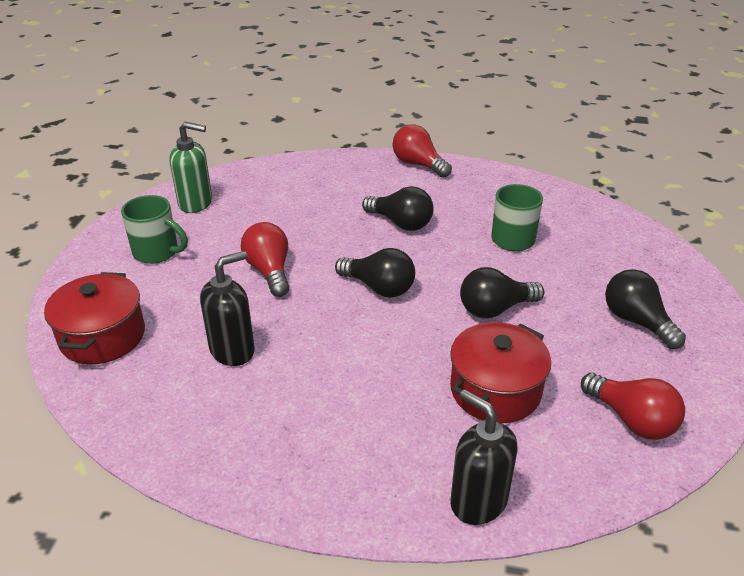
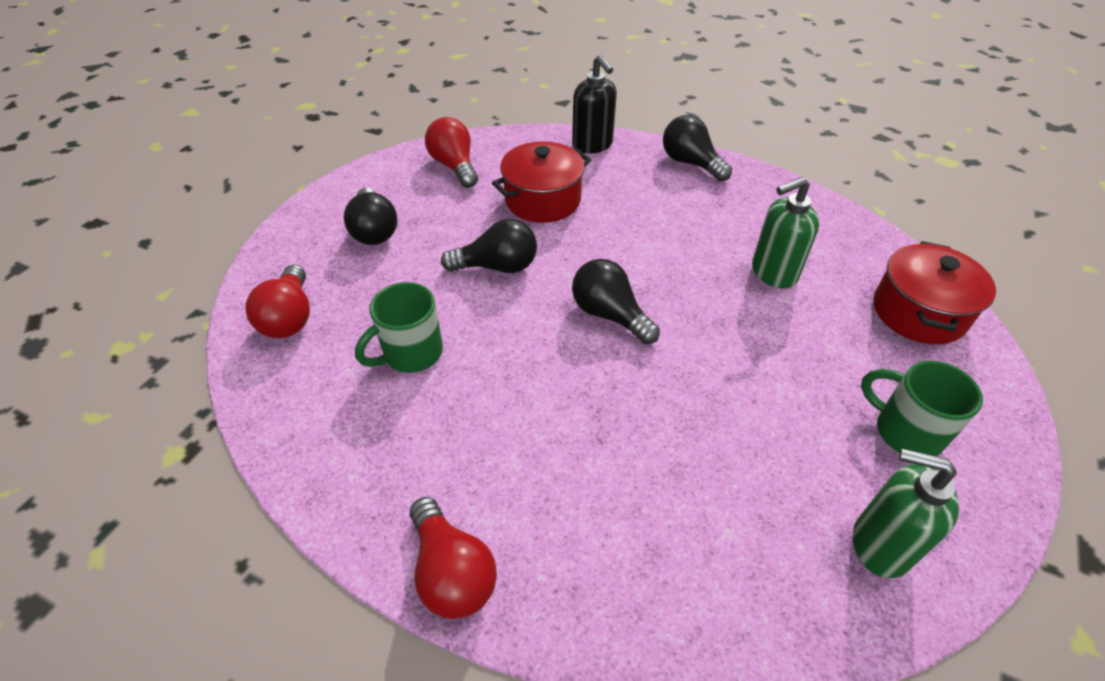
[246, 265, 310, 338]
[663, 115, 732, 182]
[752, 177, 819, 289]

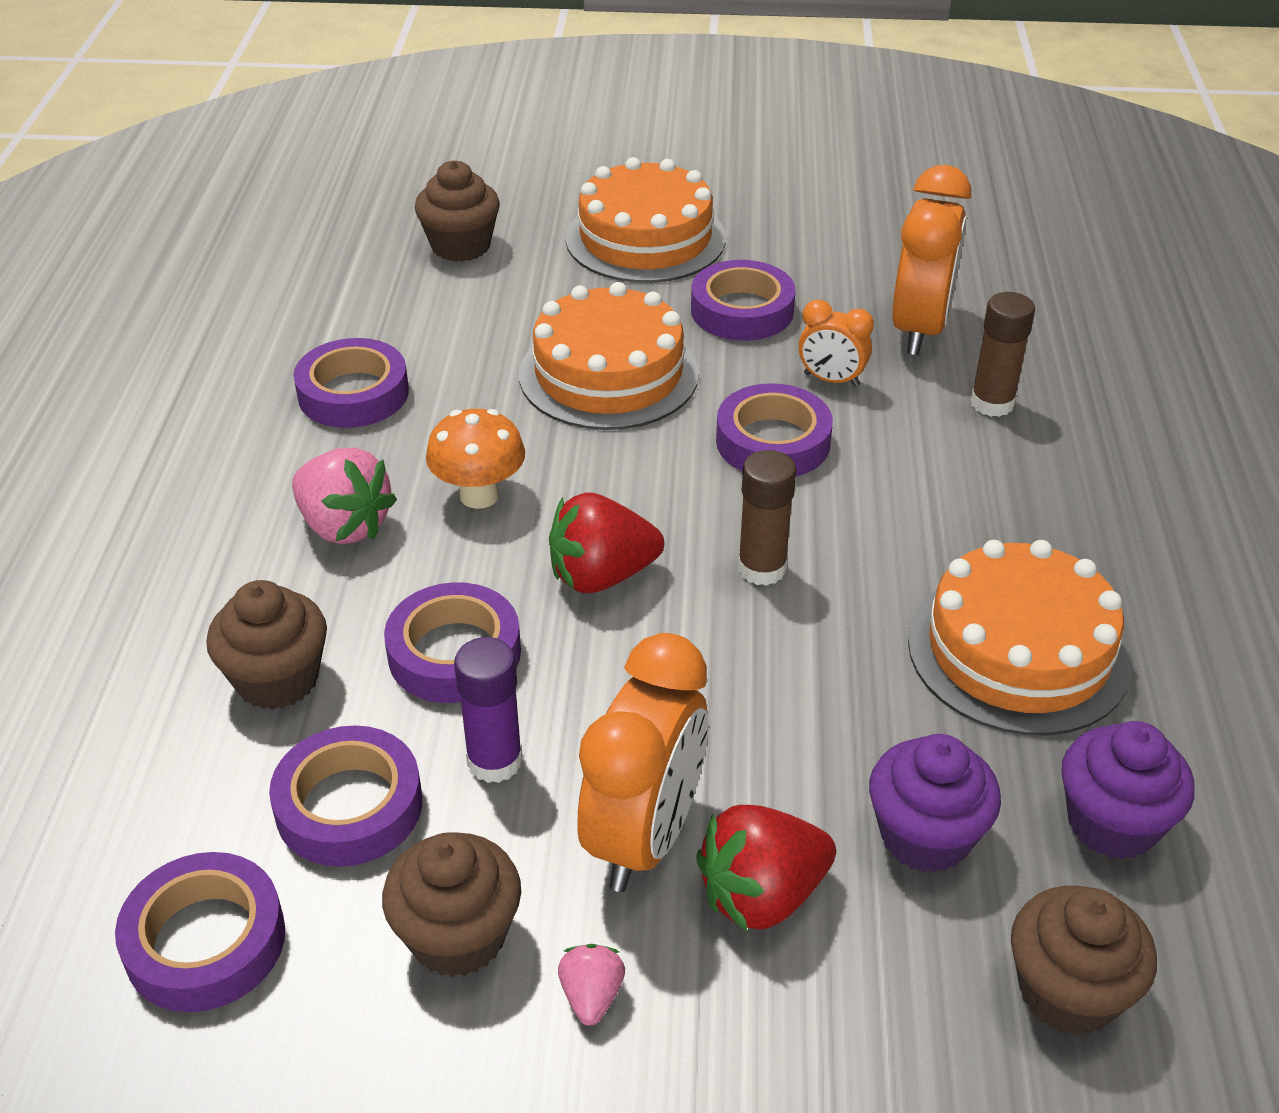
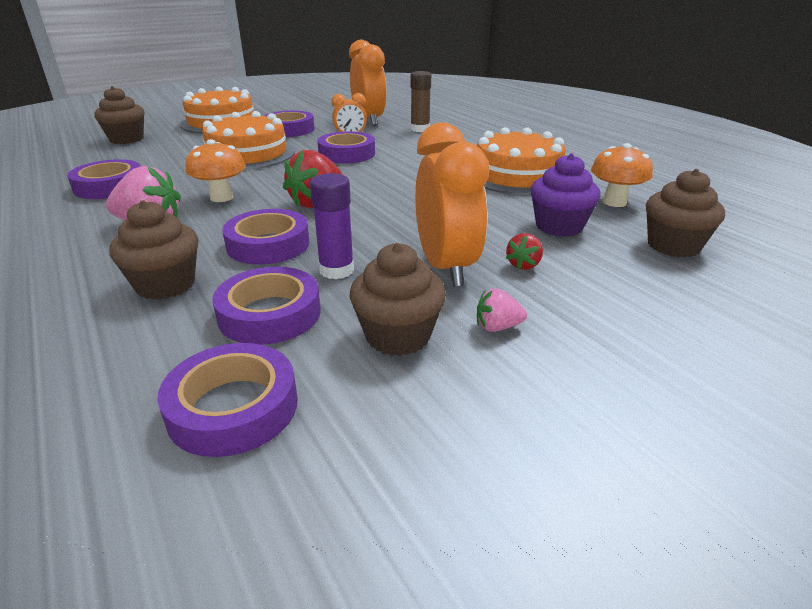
[477, 288, 527, 332]
[506, 233, 543, 270]
[591, 143, 653, 207]
[738, 450, 796, 586] (first image)

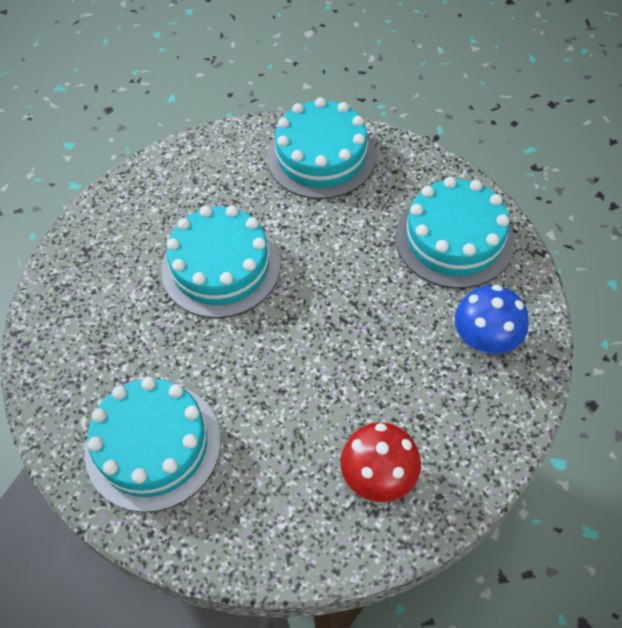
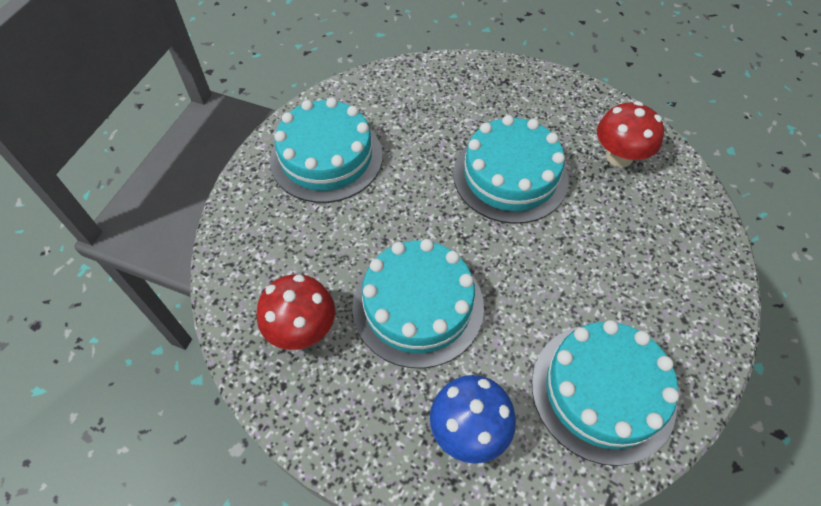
[352, 239, 484, 368]
[597, 101, 664, 167]

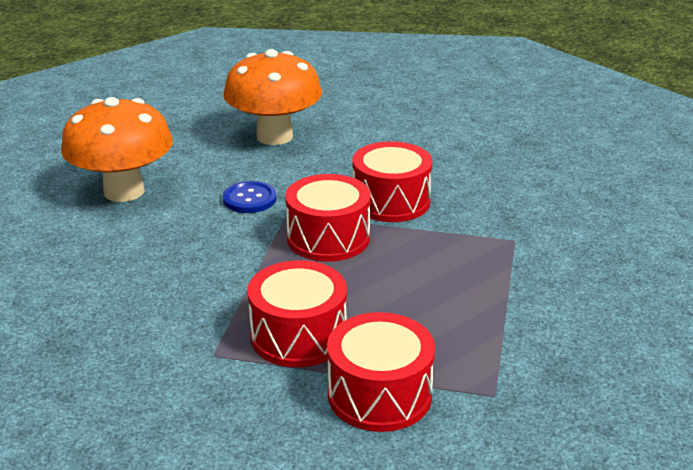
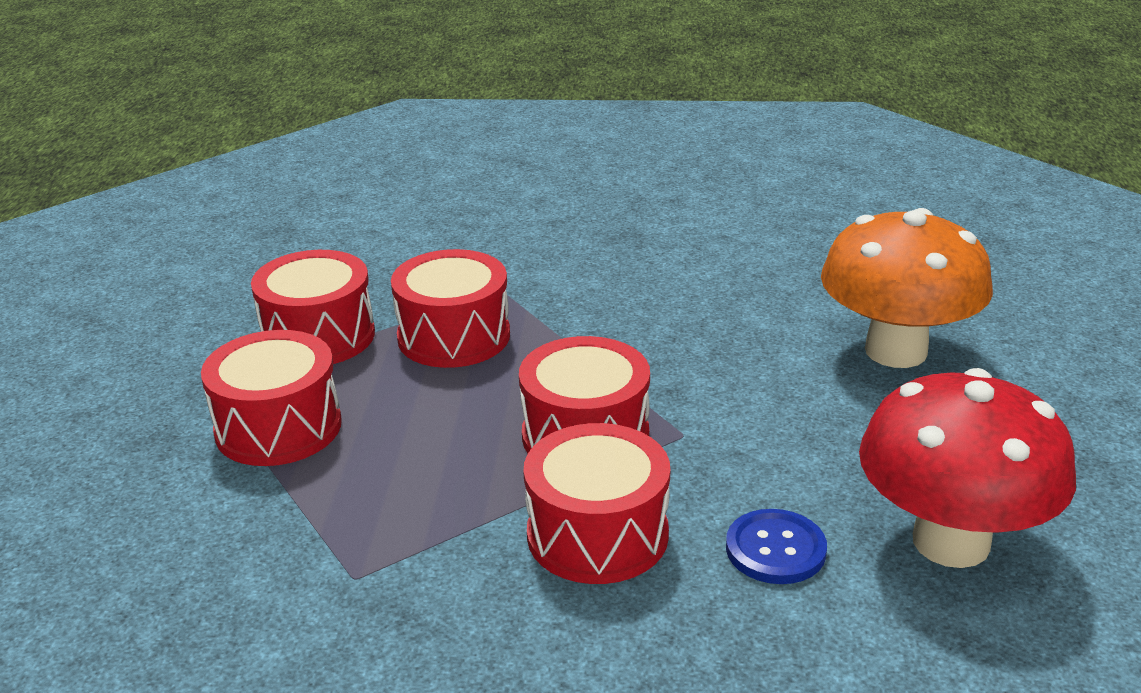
[201, 330, 342, 466]
[726, 509, 827, 584]
[859, 368, 1076, 568]

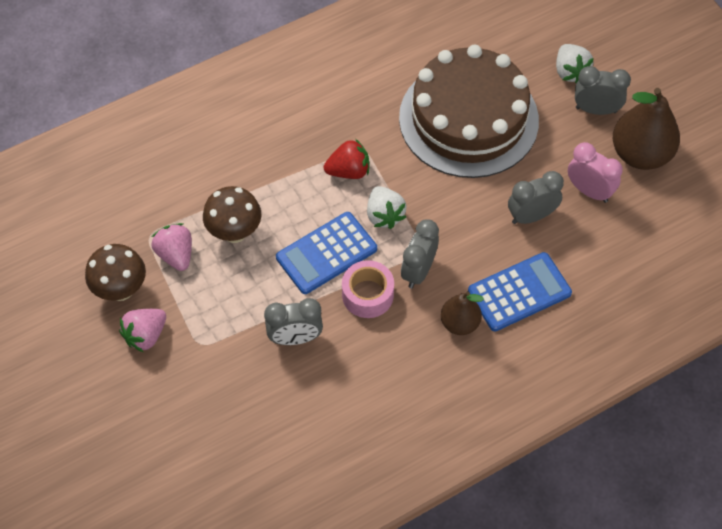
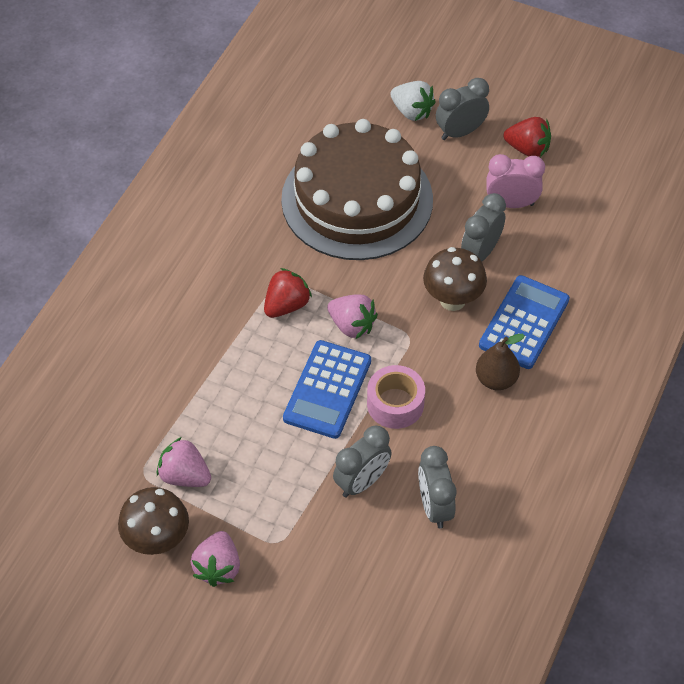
[327, 294, 378, 339]
[418, 446, 456, 529]
[423, 247, 487, 311]
[503, 117, 551, 157]

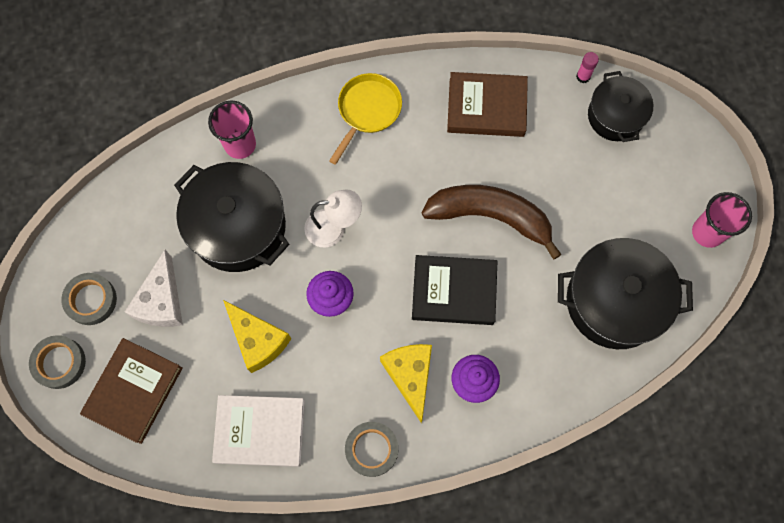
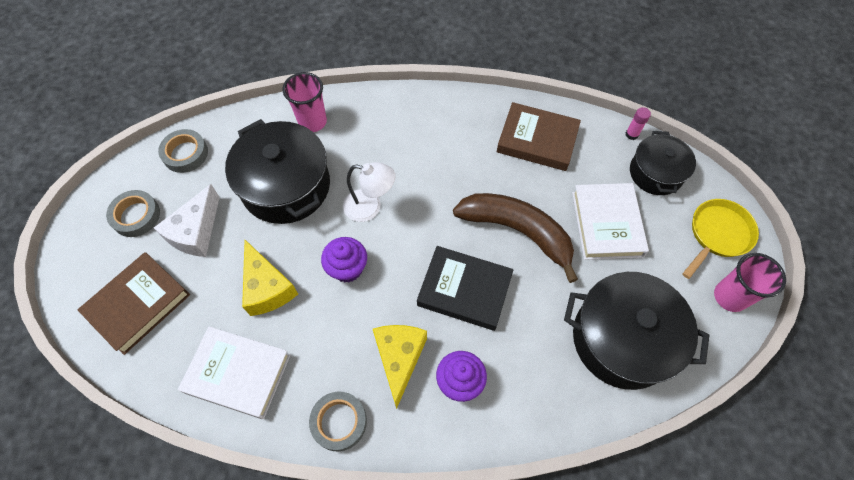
[158, 129, 208, 173]
[572, 183, 649, 260]
[682, 199, 759, 279]

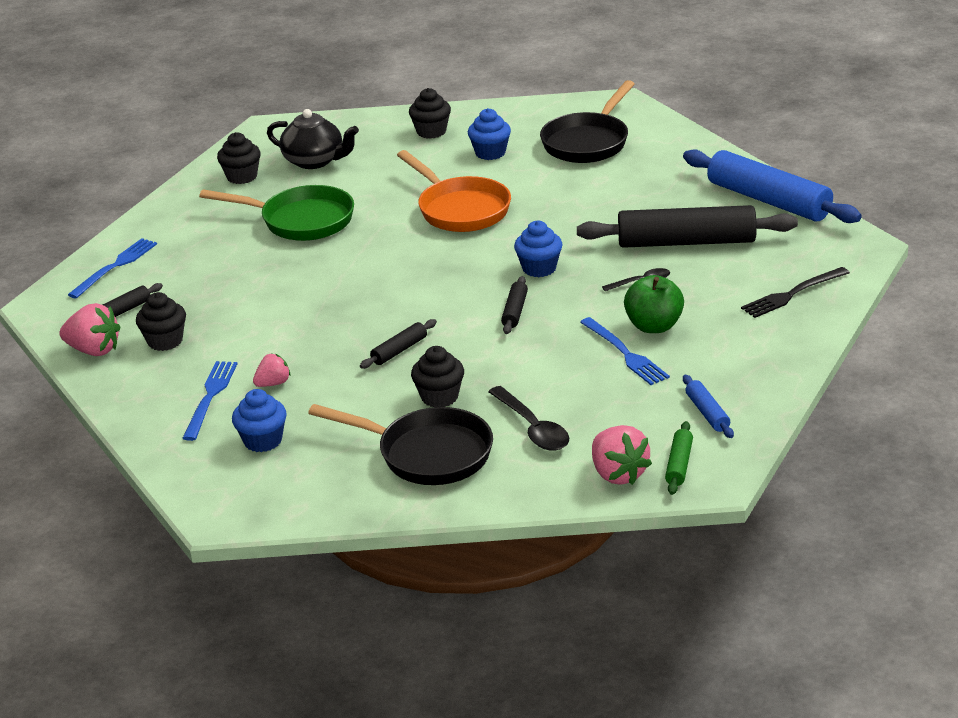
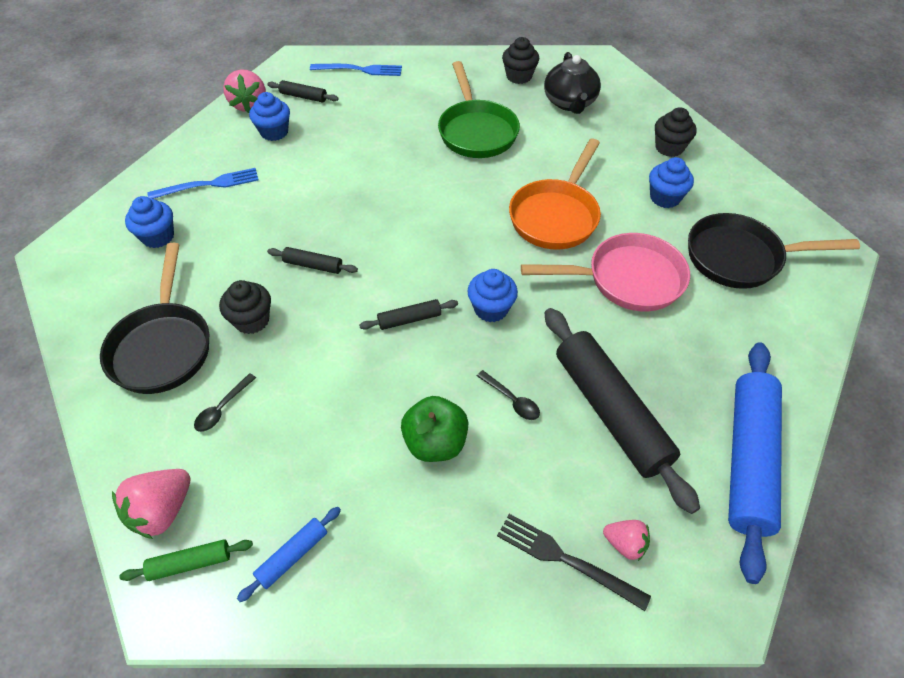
[194, 373, 256, 432]
[249, 92, 290, 141]
[521, 233, 690, 311]
[603, 520, 650, 561]
[580, 317, 670, 385] (first image)

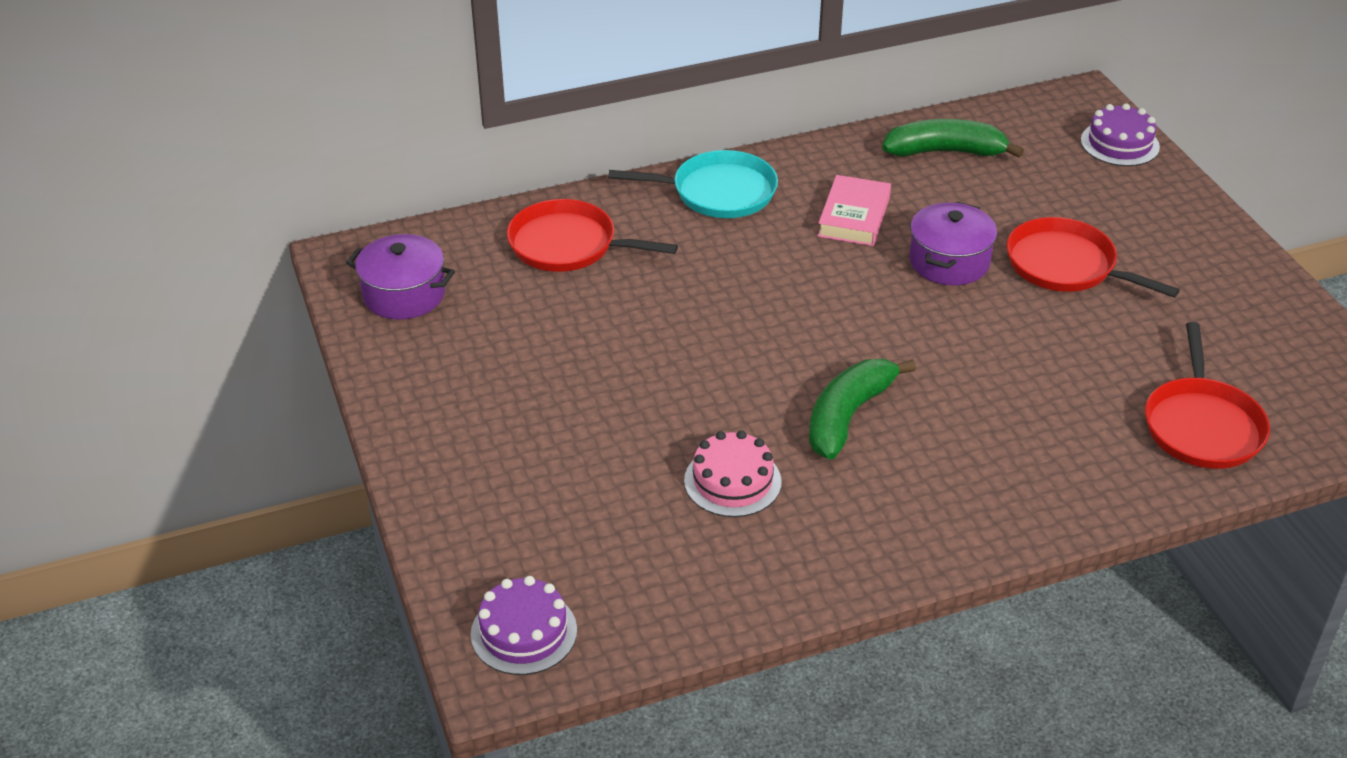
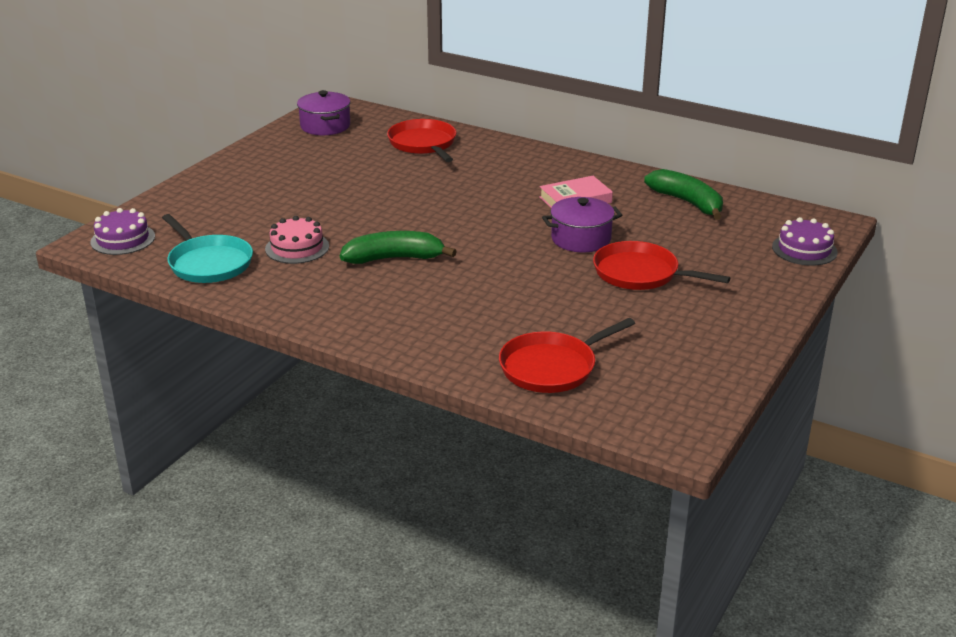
[162, 214, 253, 283]
[593, 241, 730, 290]

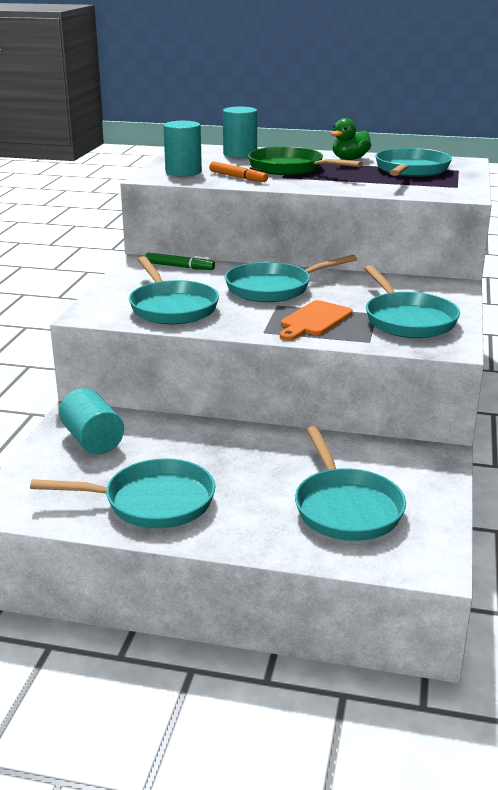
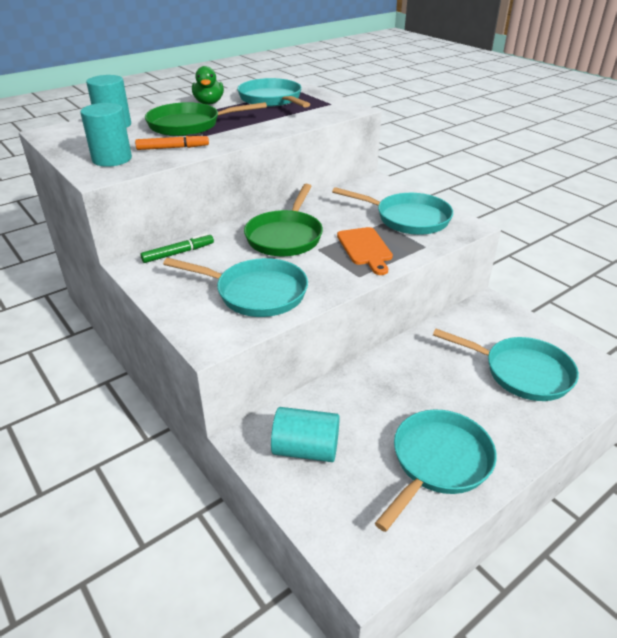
[244, 184, 323, 256]

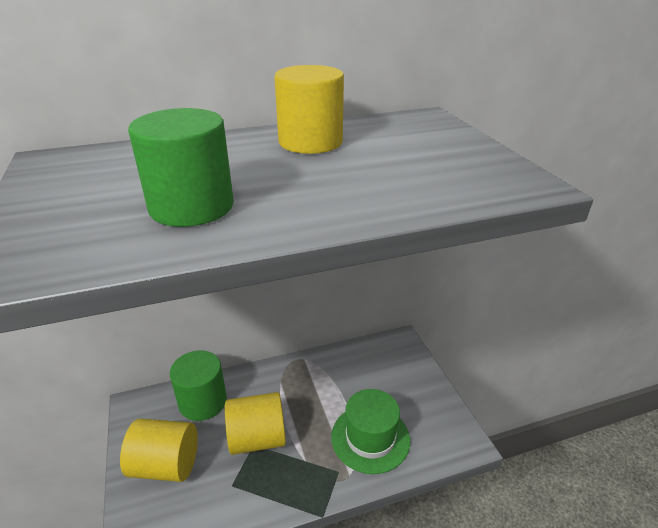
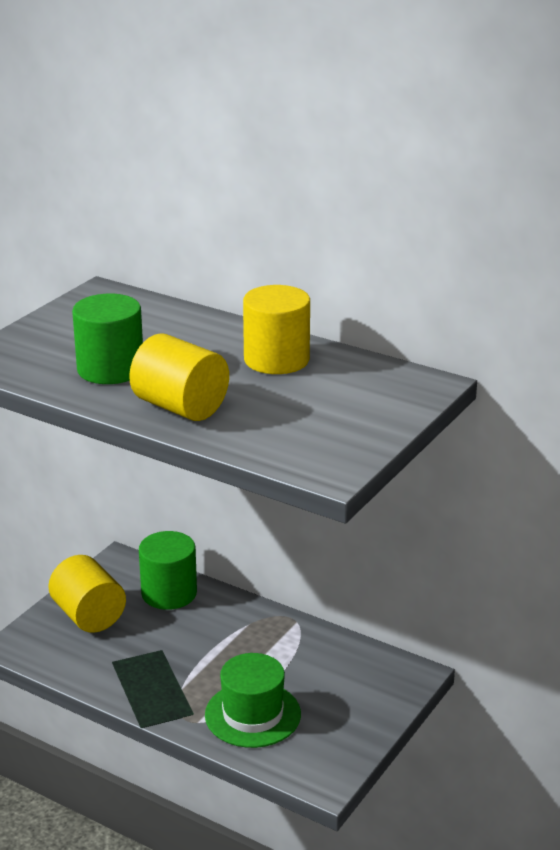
[129, 333, 229, 421]

